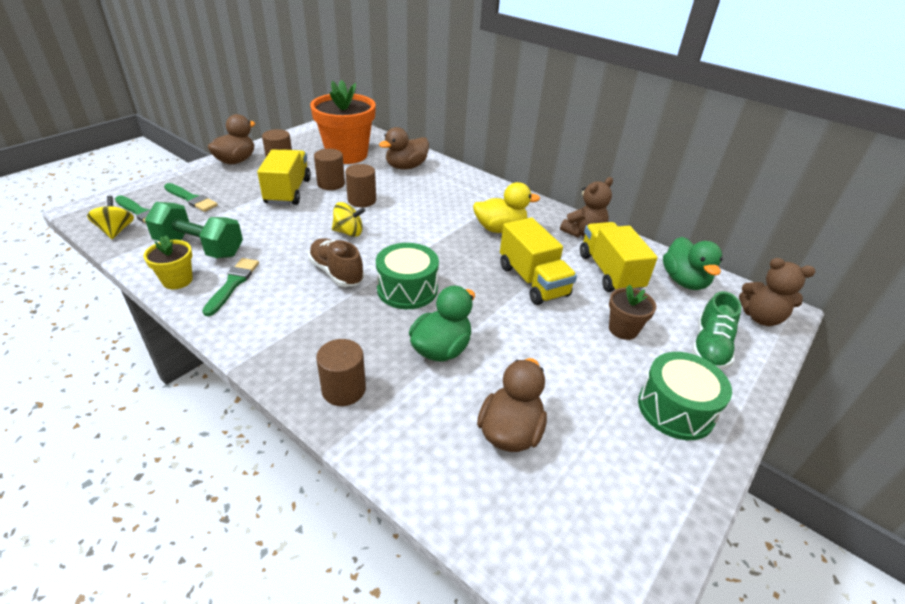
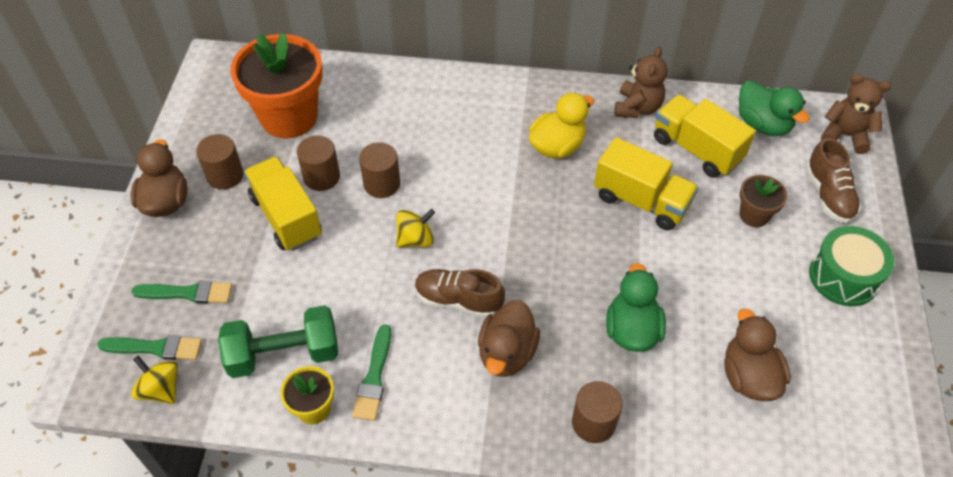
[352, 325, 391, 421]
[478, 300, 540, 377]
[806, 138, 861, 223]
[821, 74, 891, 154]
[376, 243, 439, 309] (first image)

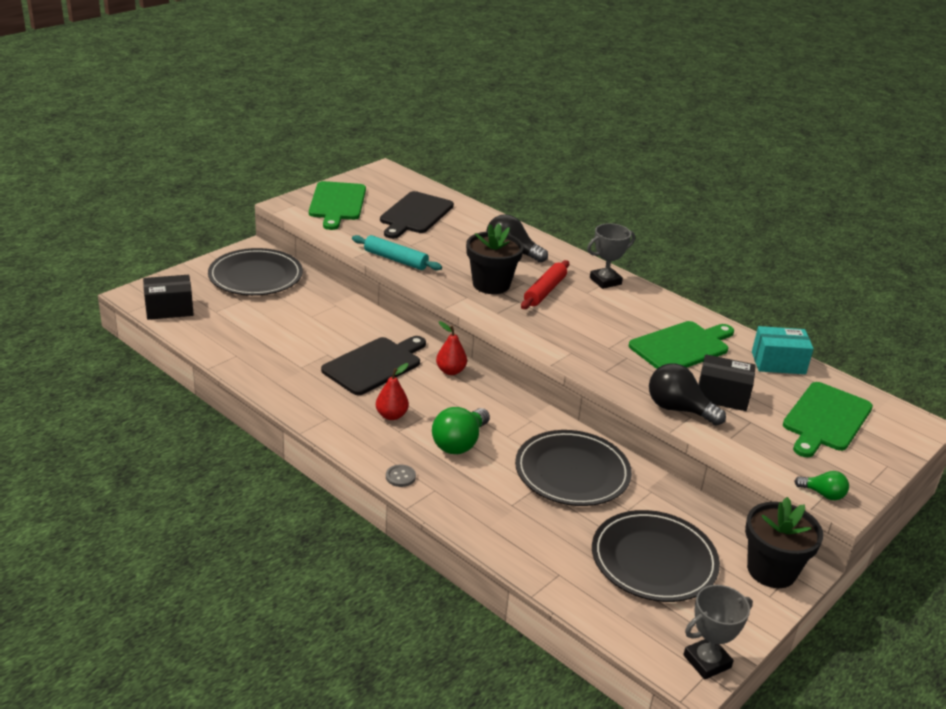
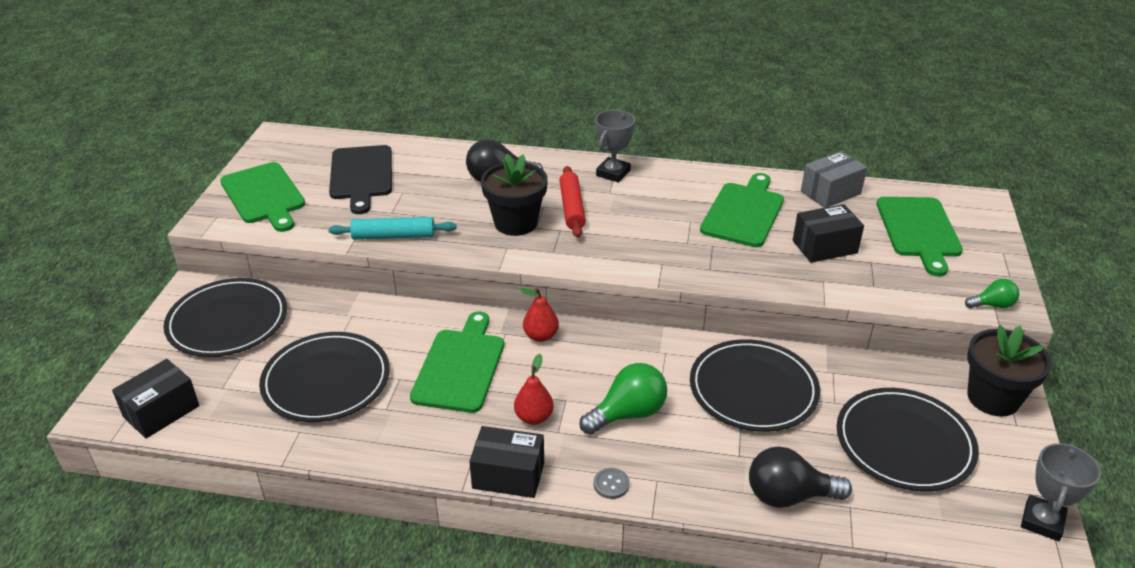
[259, 332, 390, 422]
[410, 311, 504, 413]
[469, 426, 544, 498]
[579, 363, 667, 435]
[749, 446, 852, 508]
[801, 151, 867, 208]

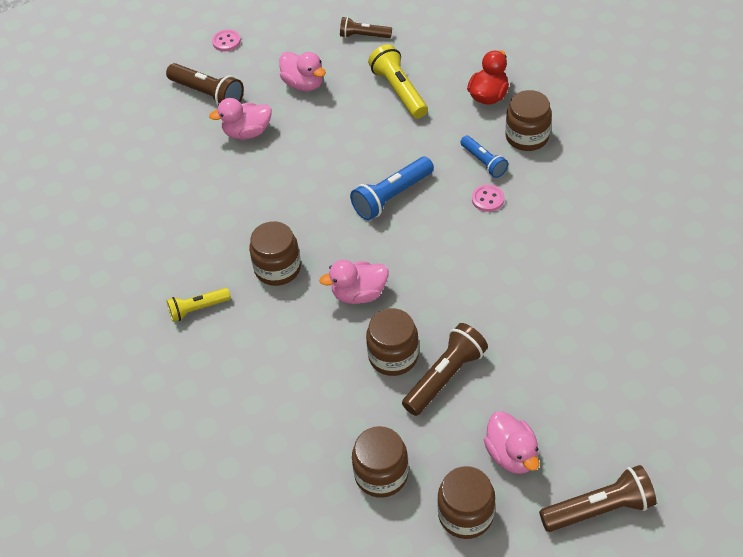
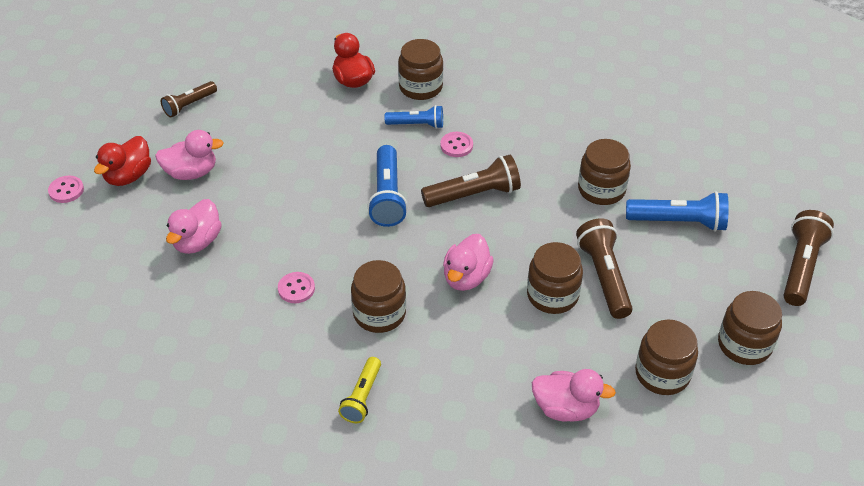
[94, 136, 151, 186]
[278, 272, 315, 303]
[421, 155, 521, 207]
[532, 369, 616, 422]
[578, 139, 631, 205]
[626, 191, 729, 231]
[368, 44, 428, 119] (first image)

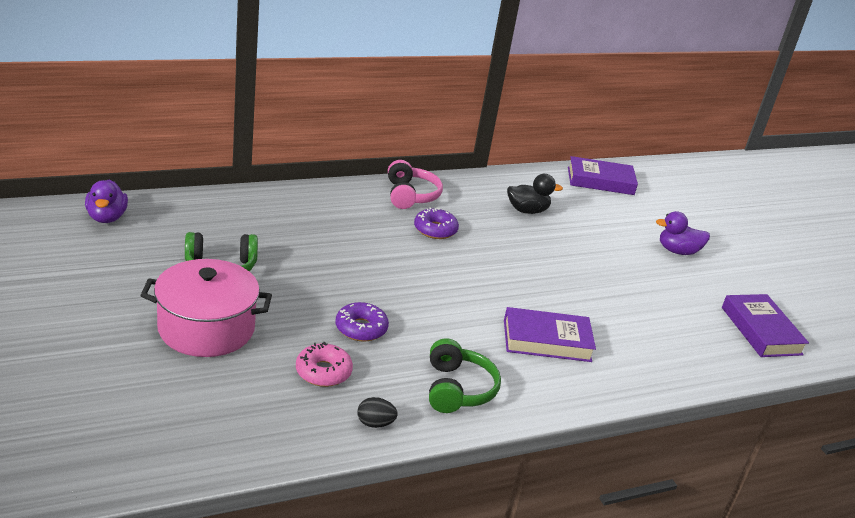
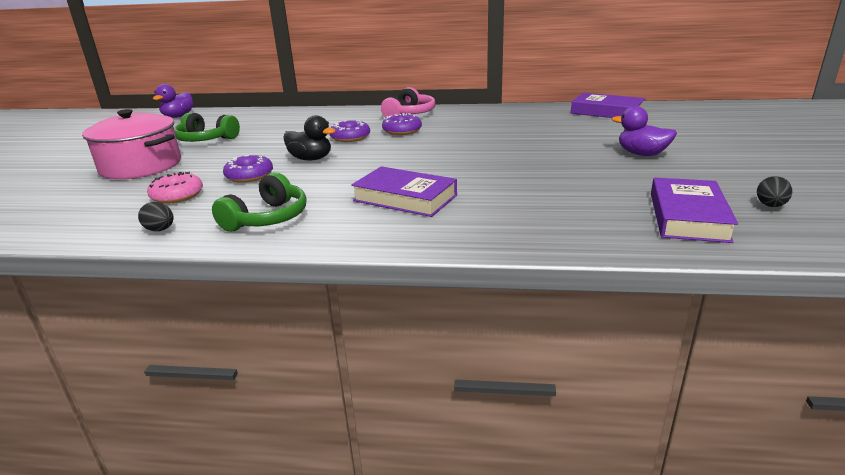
[283, 115, 336, 161]
[330, 120, 370, 142]
[757, 176, 792, 207]

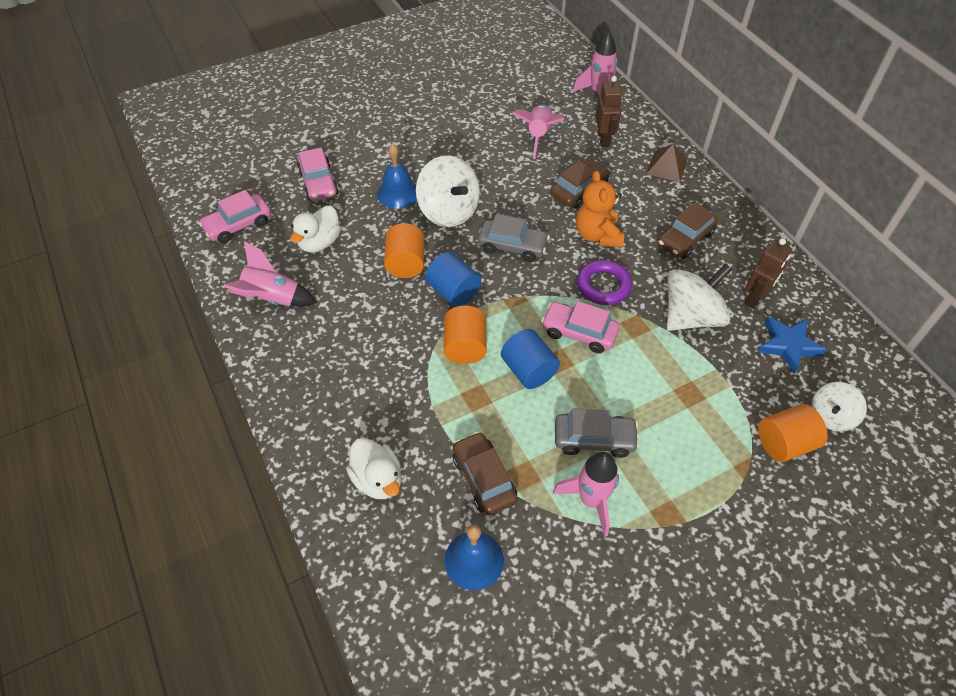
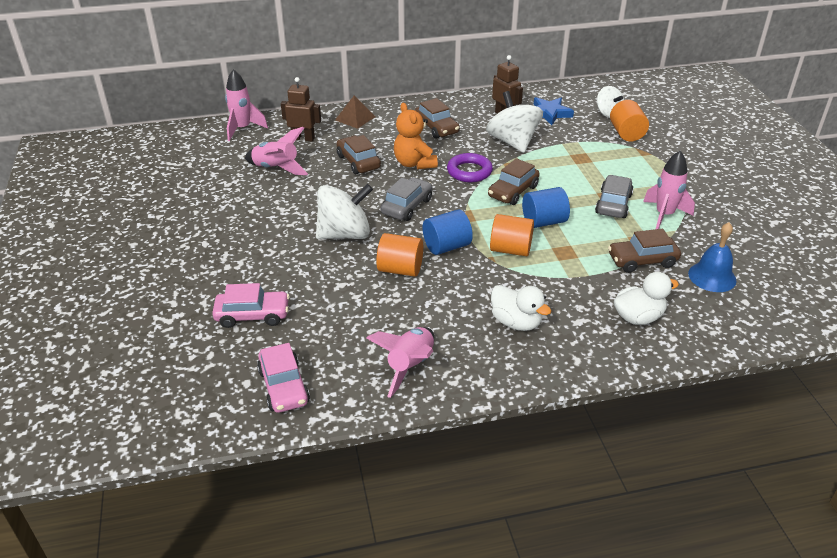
[394, 103, 438, 169]
[488, 158, 539, 205]
[491, 285, 551, 331]
[377, 144, 417, 209] (first image)

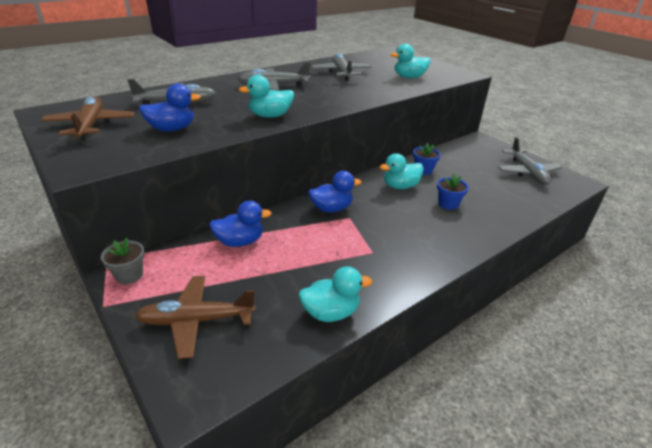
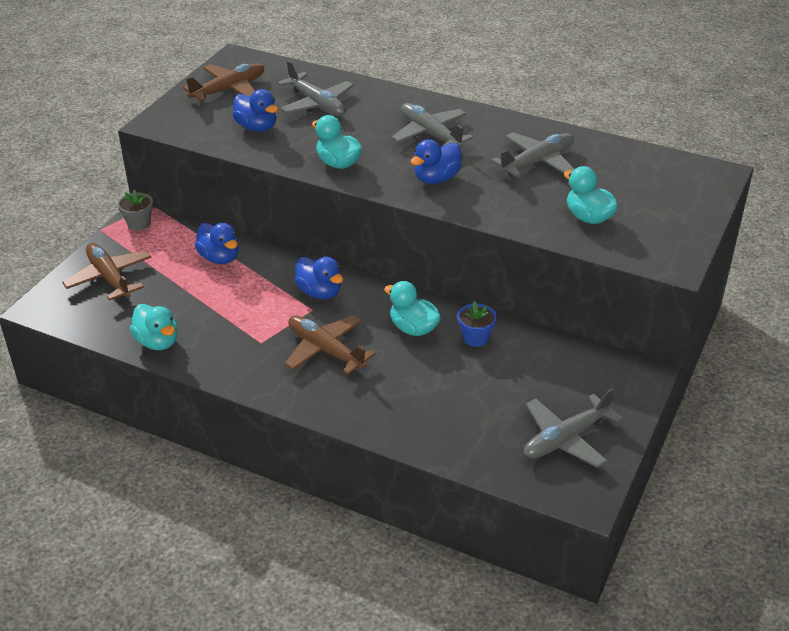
[284, 315, 375, 375]
[411, 139, 461, 184]
[437, 174, 469, 210] (first image)

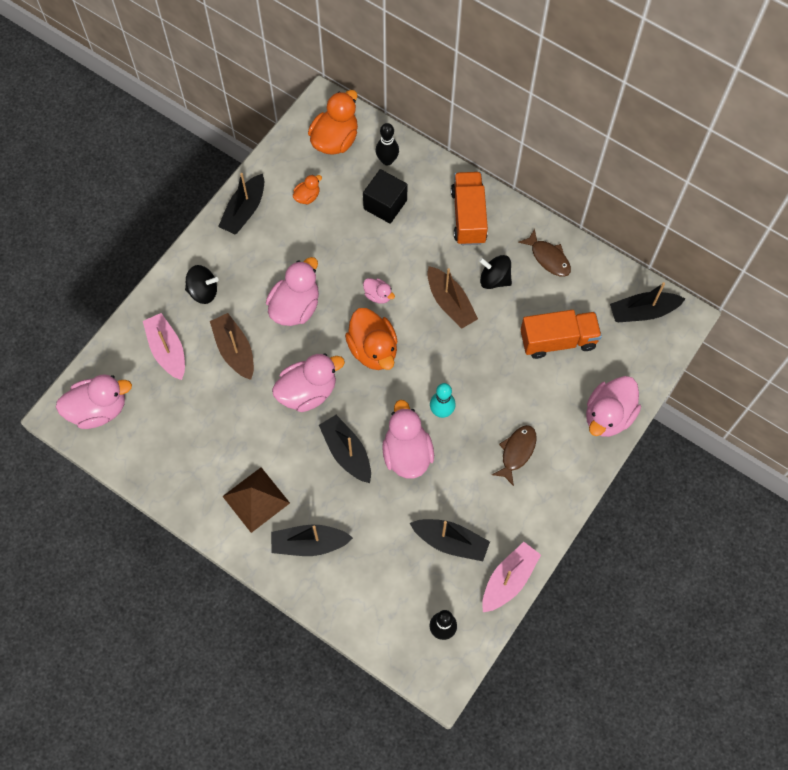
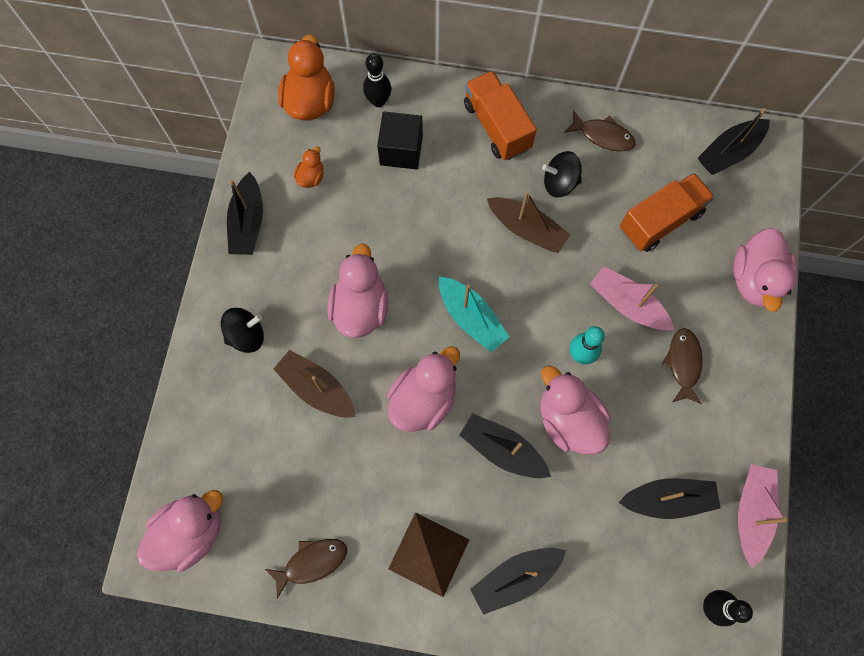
[265, 539, 347, 599]
[439, 277, 509, 352]
[590, 266, 674, 330]
[363, 278, 395, 304] (first image)

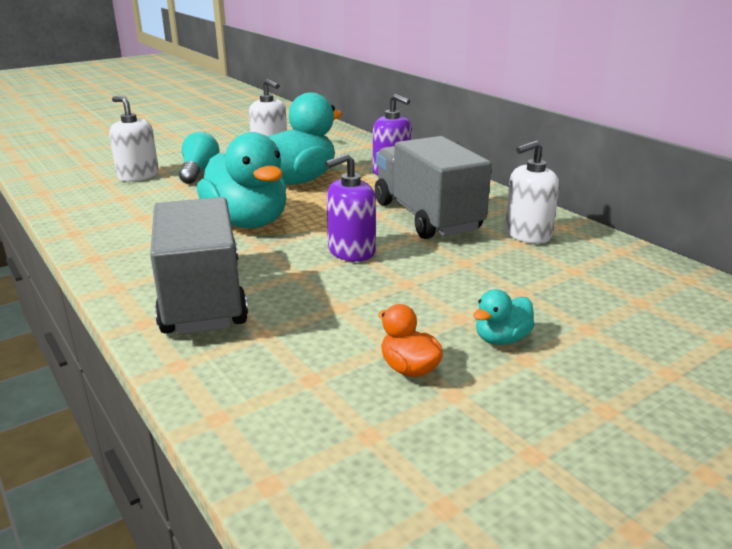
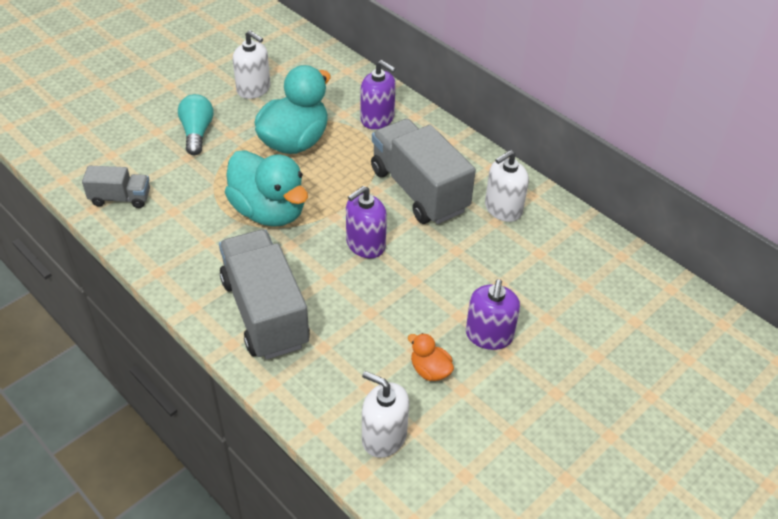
[82, 166, 150, 208]
[362, 371, 409, 458]
[466, 279, 520, 350]

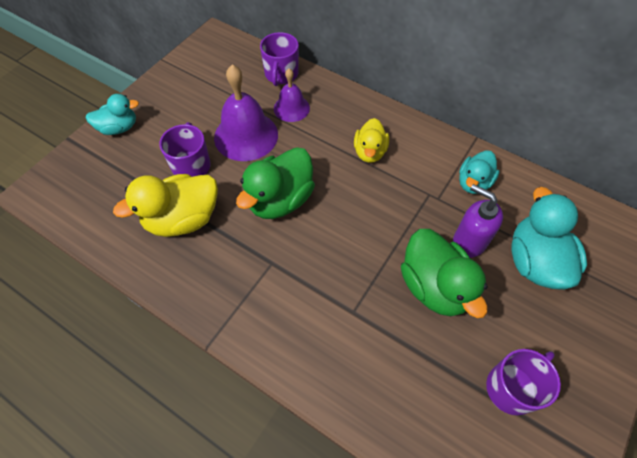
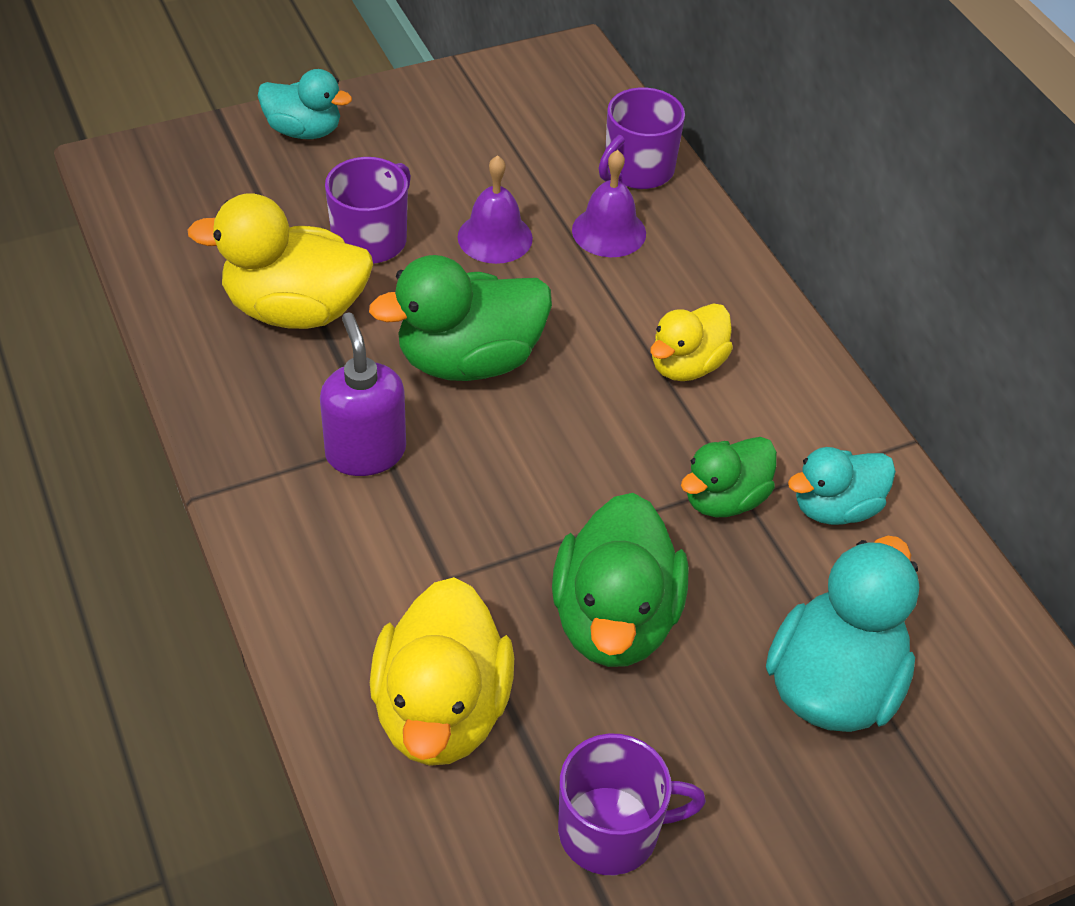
[320, 312, 406, 476]
[370, 577, 514, 766]
[458, 155, 533, 264]
[681, 437, 777, 517]

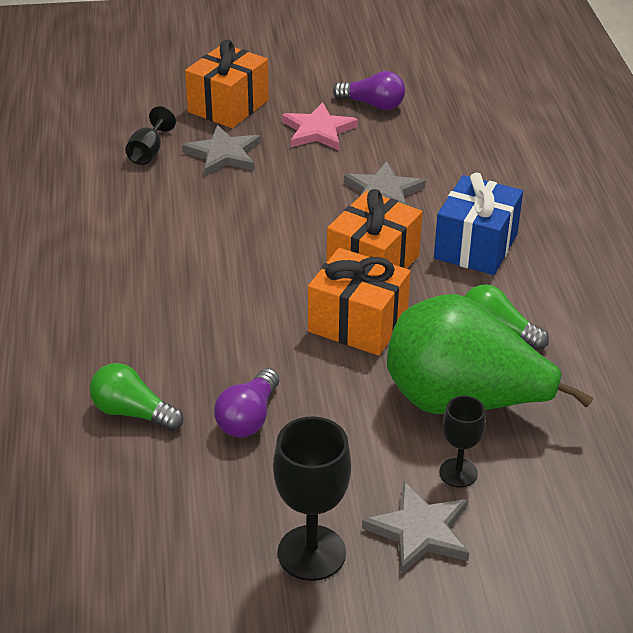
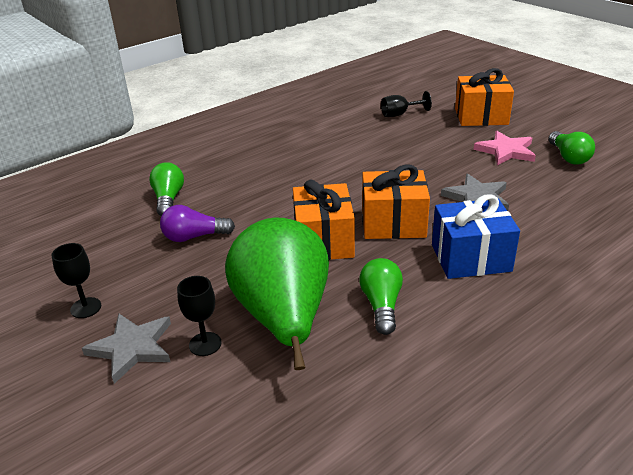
[51, 243, 101, 318]
[548, 131, 595, 165]
[182, 125, 261, 176] (first image)

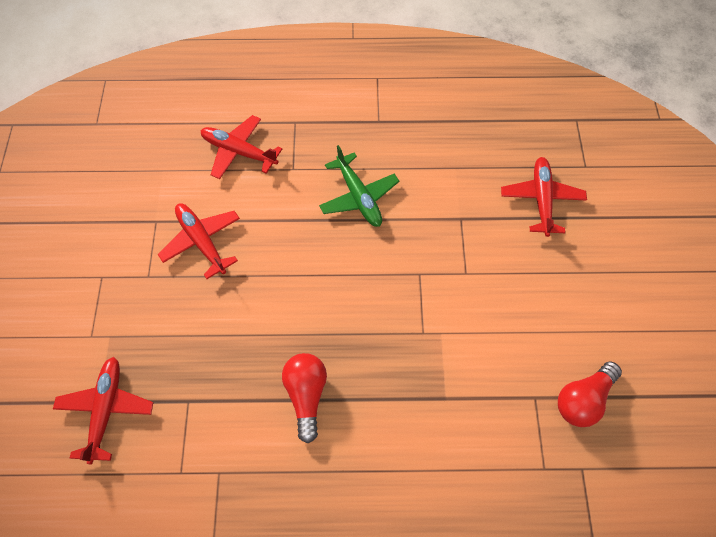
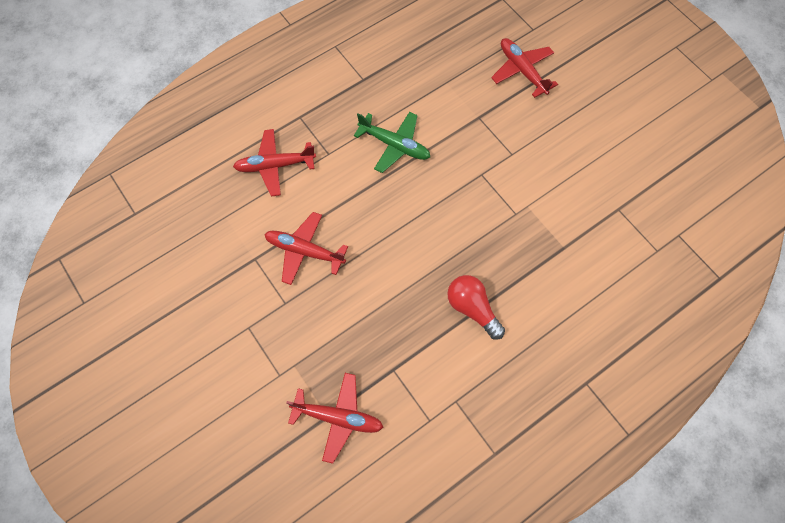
[286, 373, 383, 464]
[558, 362, 622, 427] (first image)

